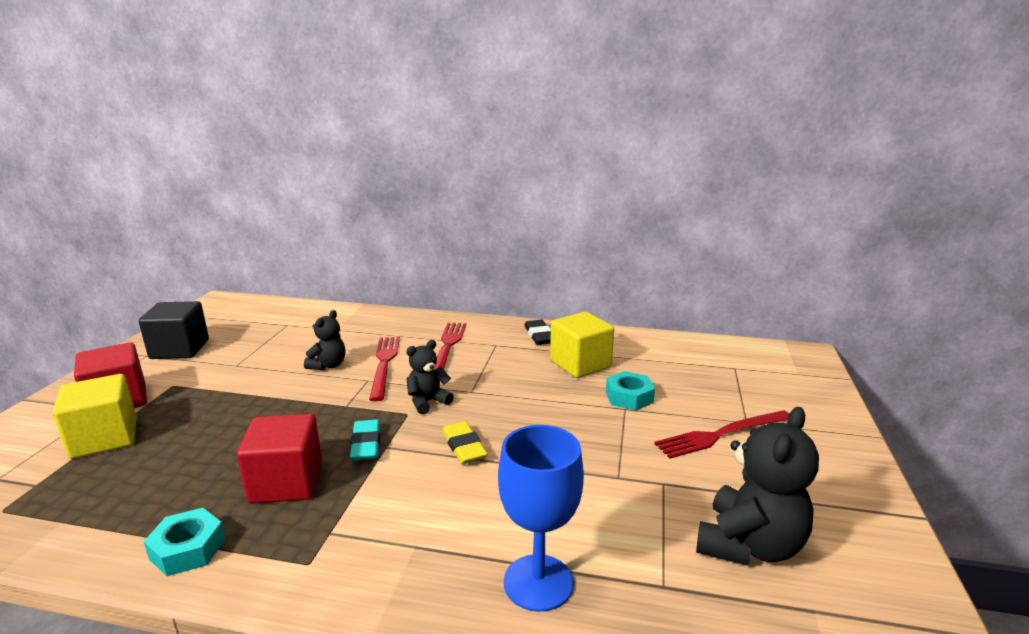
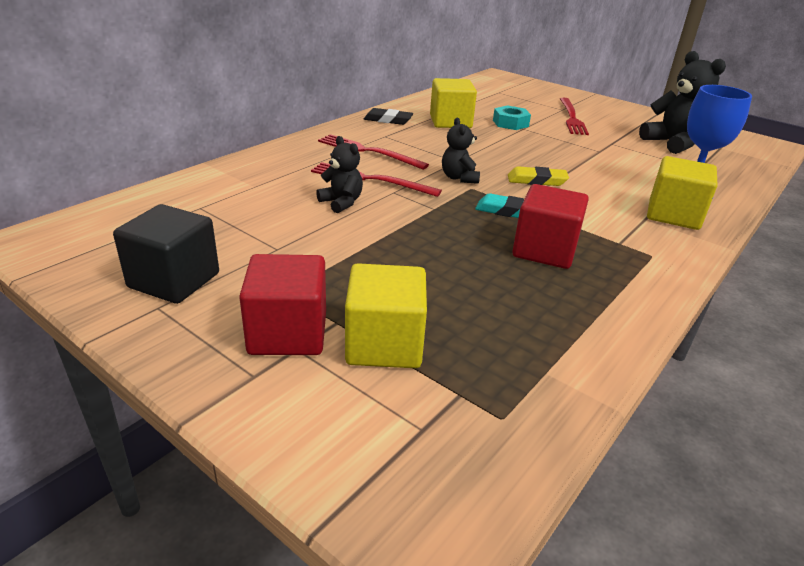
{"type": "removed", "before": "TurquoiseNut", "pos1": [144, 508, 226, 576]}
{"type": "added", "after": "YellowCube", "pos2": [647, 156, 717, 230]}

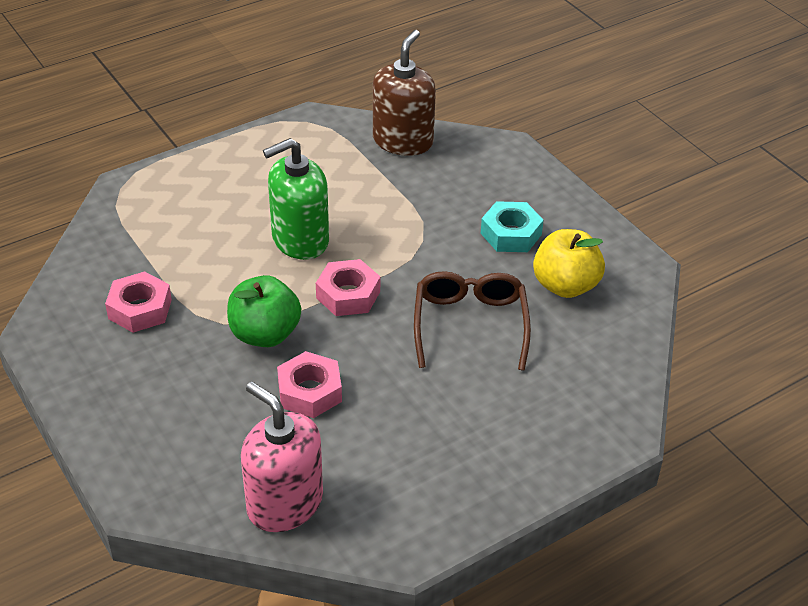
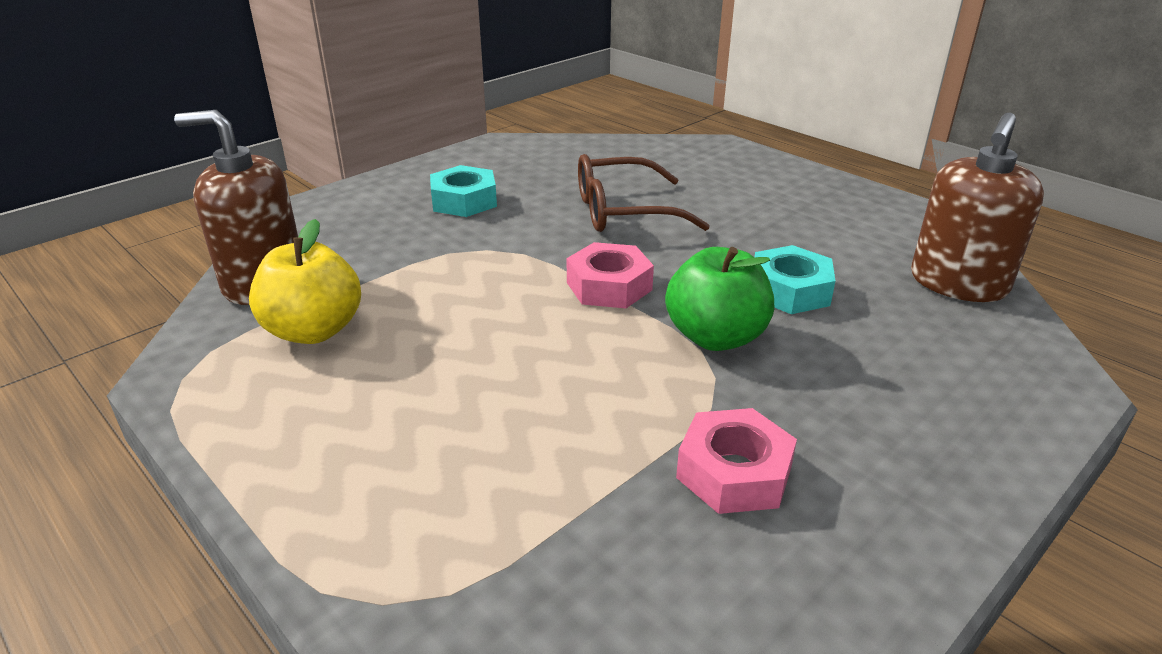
{"type": "recoloured", "before": "PinkSoapDispenser", "after": "BrownSoapDispenser", "pos1": [241, 382, 323, 532], "pos2": [911, 113, 1044, 302]}
{"type": "removed", "before": "GreenSoapDispenser", "pos1": [263, 138, 329, 260]}
{"type": "recoloured", "before": "PinkNut", "after": "TurquoiseNut", "pos1": [277, 351, 342, 418], "pos2": [754, 245, 836, 314]}
{"type": "moved", "before": "YellowApple", "pos1": [533, 229, 605, 298], "pos2": [249, 219, 361, 344]}

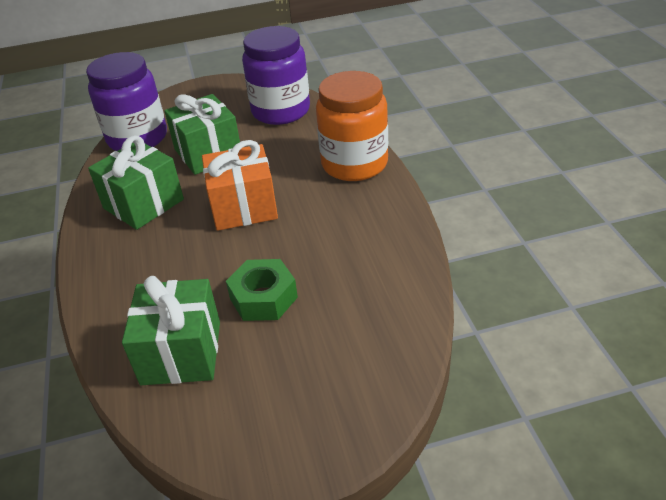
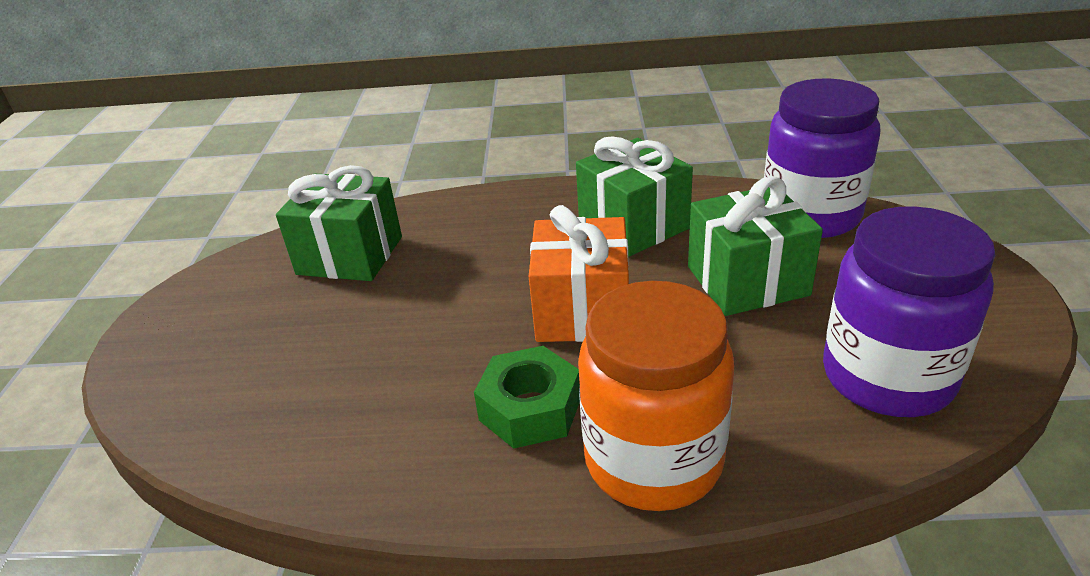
{"type": "moved", "before": "GreenNut", "pos1": [226, 259, 298, 321], "pos2": [474, 346, 580, 449]}

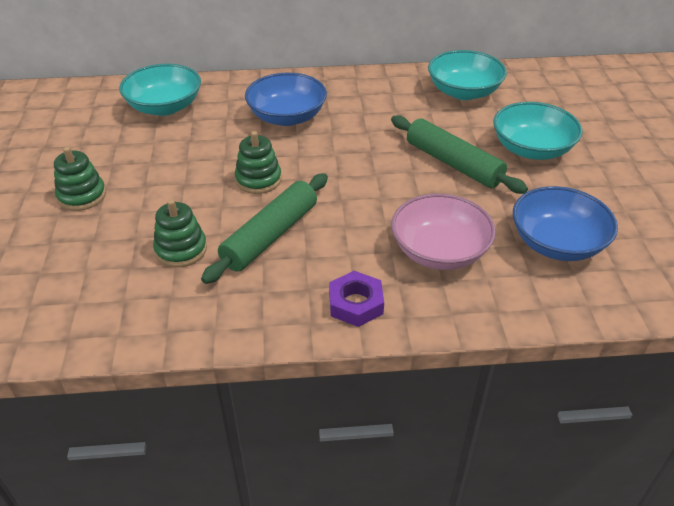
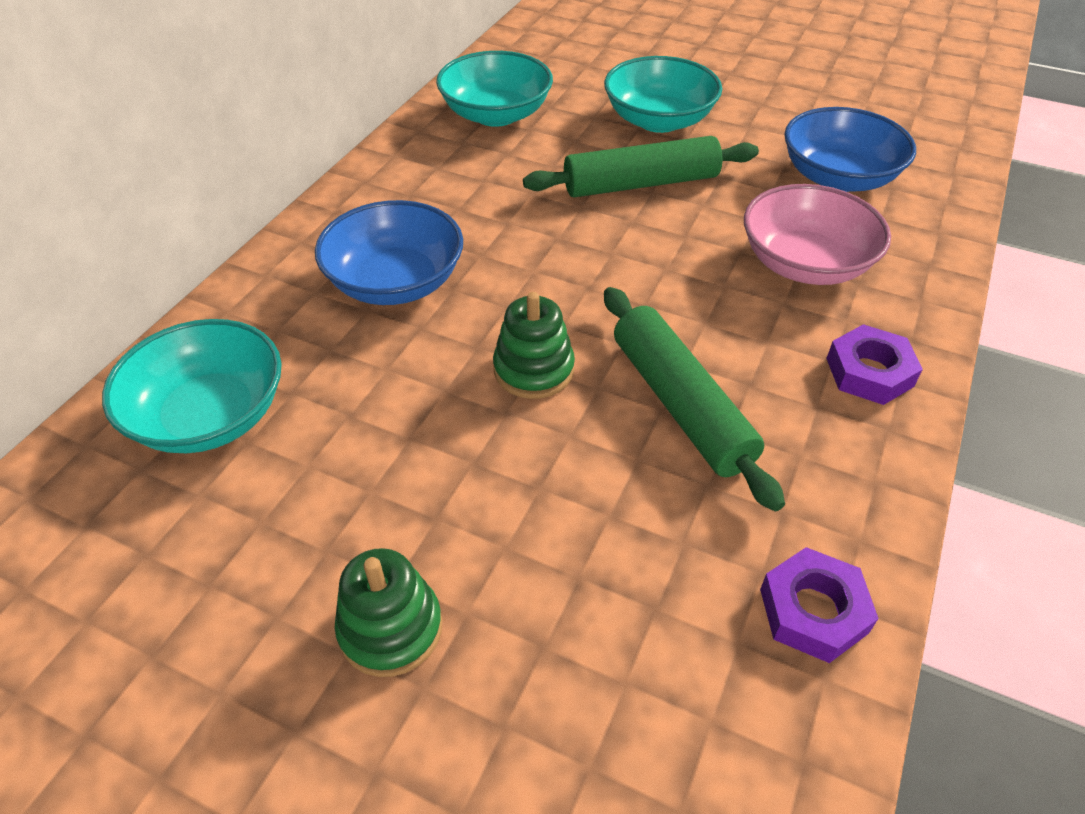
{"type": "removed", "before": "GreenStackingToy", "pos1": [153, 199, 207, 267]}
{"type": "added", "after": "PurpleNut", "pos2": [760, 547, 879, 663]}

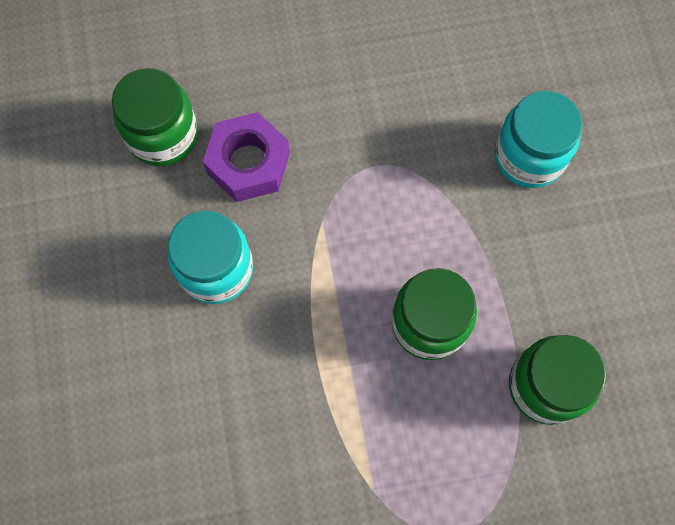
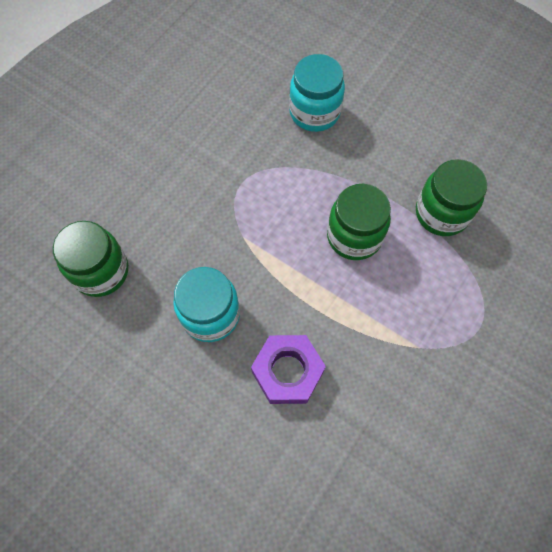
{"type": "moved", "before": "PurpleNut", "pos1": [203, 112, 290, 202], "pos2": [251, 335, 326, 404]}

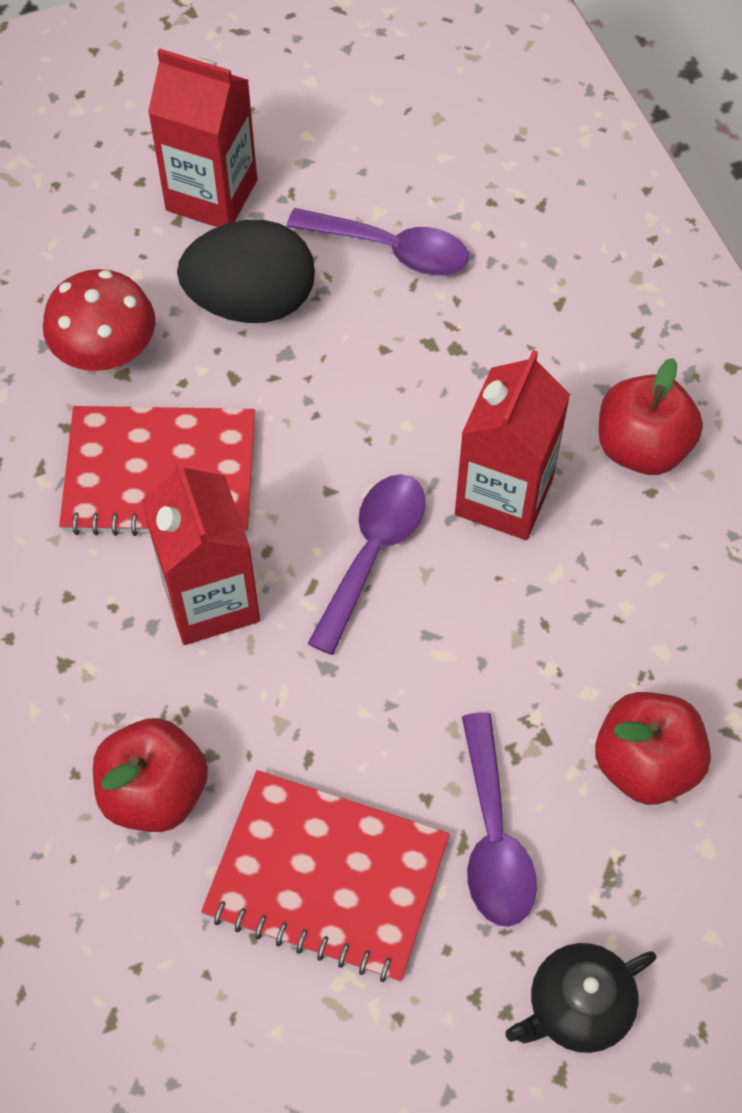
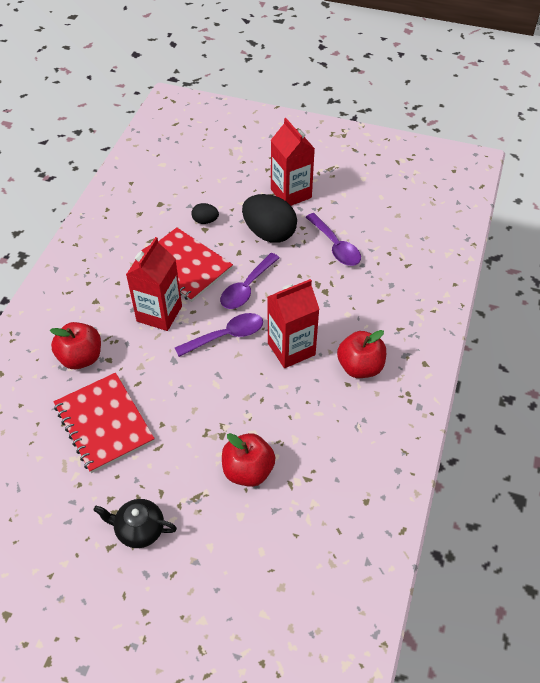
{"type": "replaced", "before": "RedMushroom", "after": "BlackEgg", "pos1": [43, 269, 155, 374], "pos2": [191, 203, 219, 224]}
{"type": "moved", "before": "PurpleSpoon", "pos1": [462, 712, 537, 927], "pos2": [220, 253, 280, 309]}

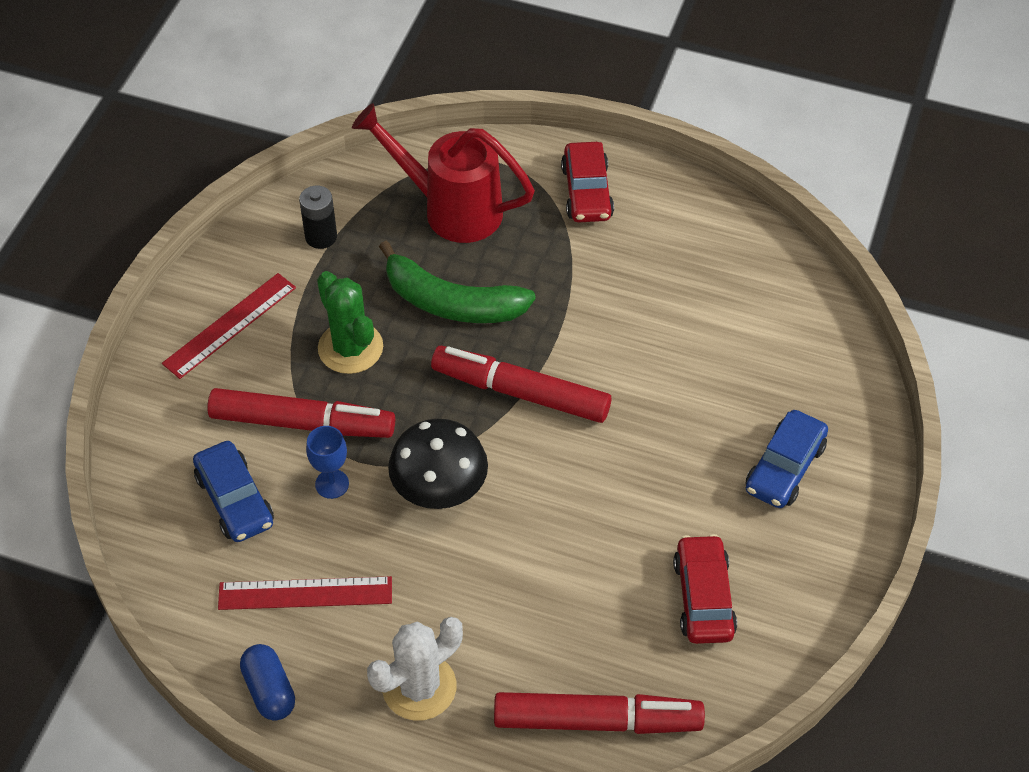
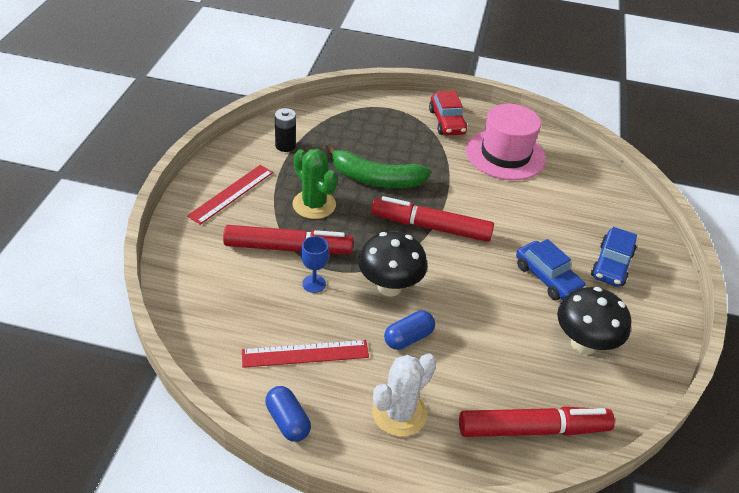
{"type": "moved", "before": "BlueCar", "pos1": [193, 441, 274, 542], "pos2": [516, 239, 586, 301]}
{"type": "removed", "before": "RedWateringCan", "pos1": [352, 103, 535, 243]}
{"type": "replaced", "before": "RedCar", "after": "BlackMushroom", "pos1": [673, 534, 737, 644], "pos2": [557, 287, 631, 355]}
{"type": "added", "after": "BlueCapsule", "pos2": [384, 311, 435, 350]}
{"type": "added", "after": "PinkHat", "pos2": [466, 104, 546, 180]}

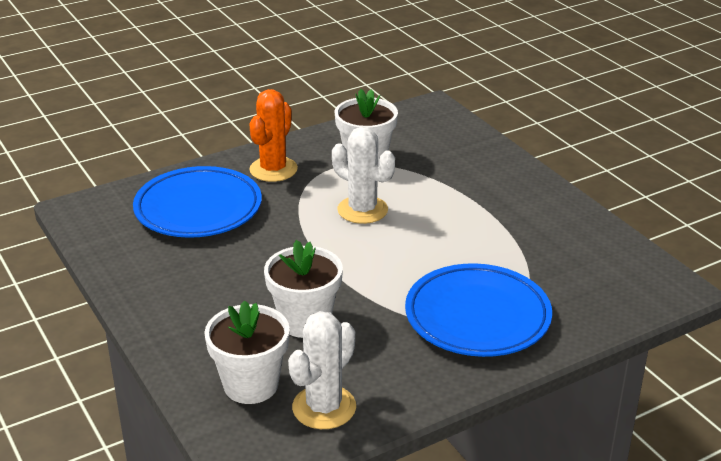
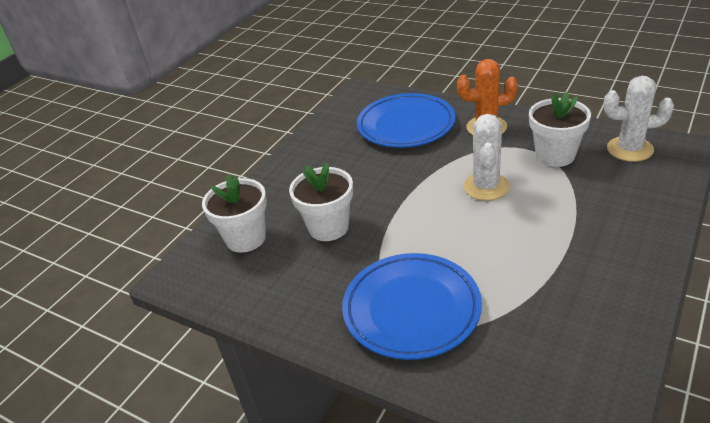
{"type": "moved", "before": "WhiteCactus", "pos1": [288, 311, 356, 429], "pos2": [604, 76, 674, 162]}

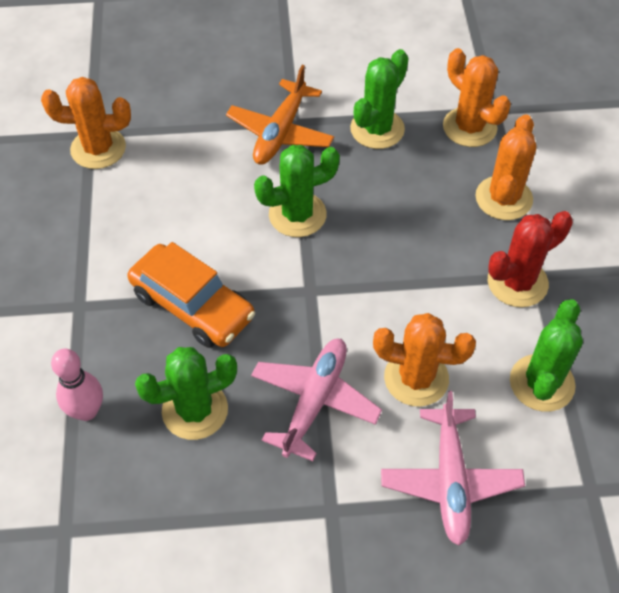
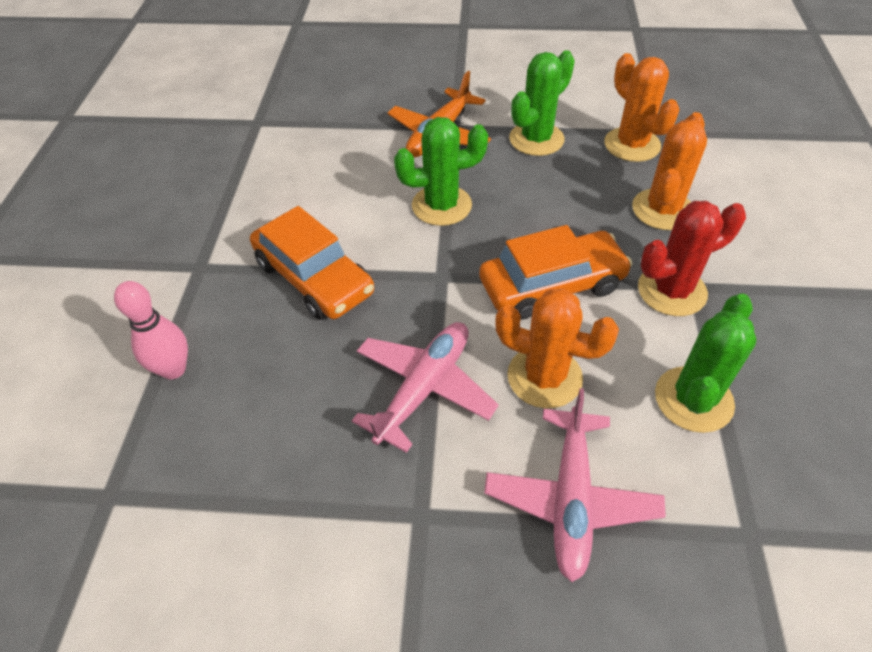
{"type": "removed", "before": "OrangeCactus", "pos1": [41, 77, 131, 169]}
{"type": "removed", "before": "GreenCactus", "pos1": [135, 347, 237, 440]}
{"type": "added", "after": "OrangeCar", "pos2": [479, 225, 633, 320]}

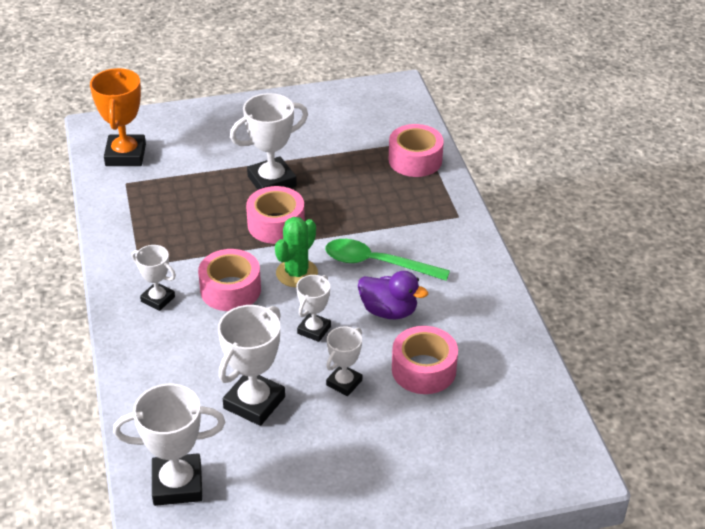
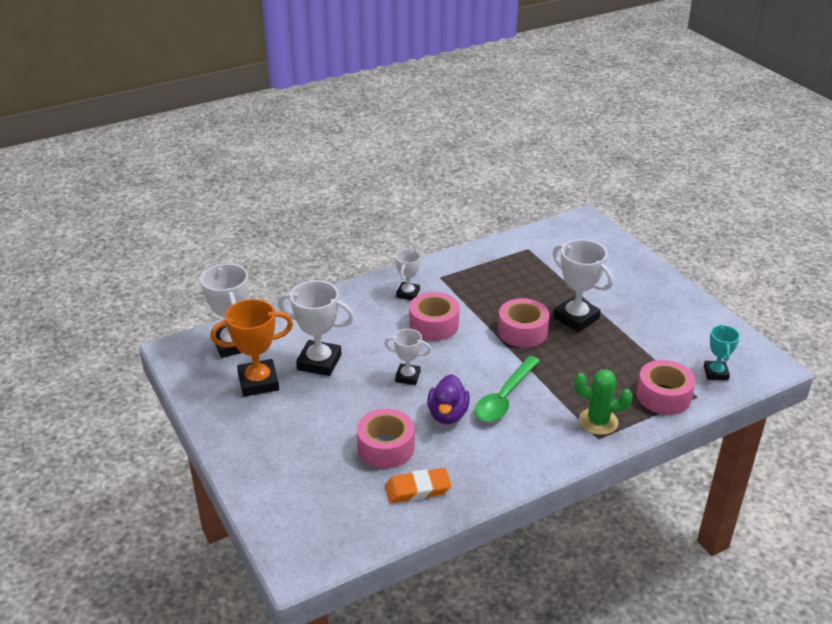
{"type": "moved", "before": "OrangeTrophy", "pos1": [90, 68, 146, 166], "pos2": [210, 299, 293, 397]}
{"type": "moved", "before": "GreenCactus", "pos1": [275, 217, 318, 287], "pos2": [574, 369, 633, 435]}
{"type": "turned", "before": "GreenSpoon", "pos1": [325, 239, 450, 281], "pos2": [475, 356, 540, 422], "turn": -150}
{"type": "removed", "before": "WhiteTrophy", "pos1": [326, 326, 362, 396]}
{"type": "added", "after": "OrangeEraser", "pos2": [385, 468, 451, 503]}
{"type": "added", "after": "TurquoiseTrophy", "pos2": [704, 324, 740, 380]}

